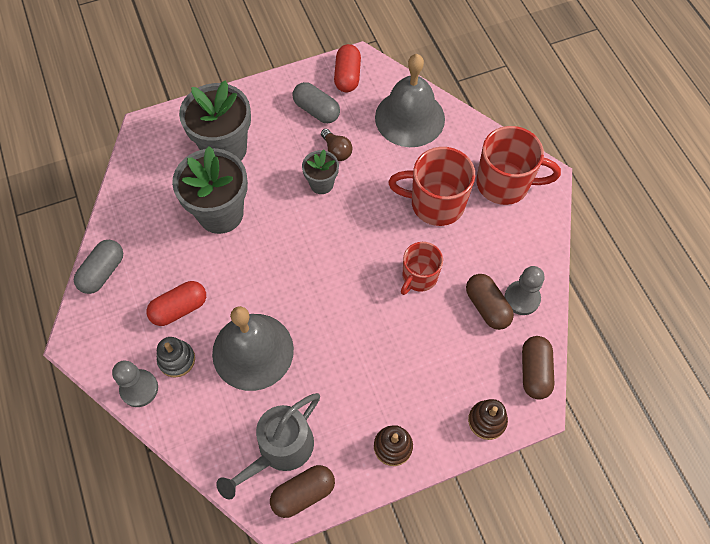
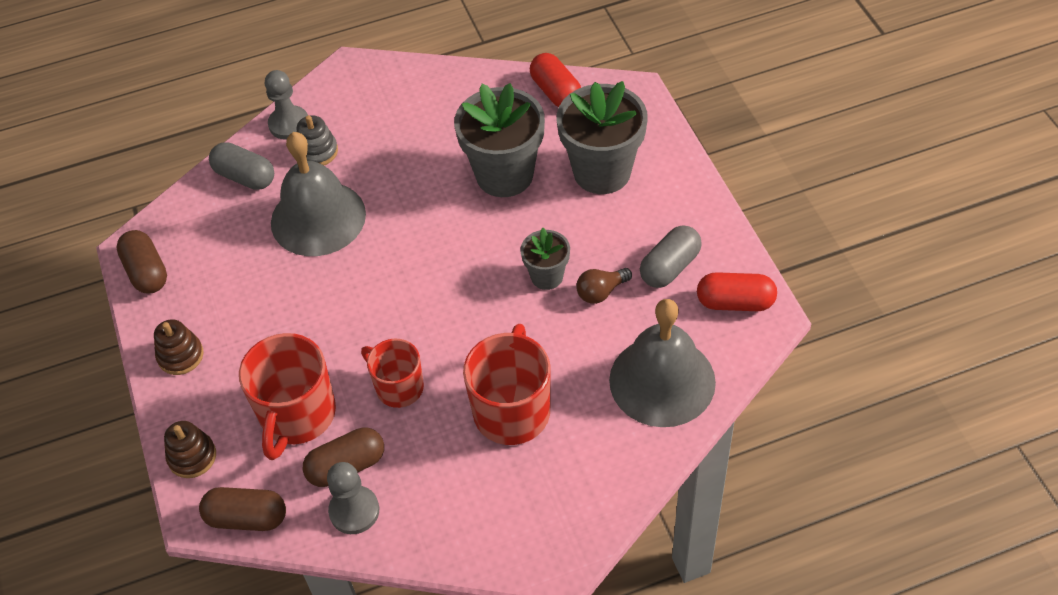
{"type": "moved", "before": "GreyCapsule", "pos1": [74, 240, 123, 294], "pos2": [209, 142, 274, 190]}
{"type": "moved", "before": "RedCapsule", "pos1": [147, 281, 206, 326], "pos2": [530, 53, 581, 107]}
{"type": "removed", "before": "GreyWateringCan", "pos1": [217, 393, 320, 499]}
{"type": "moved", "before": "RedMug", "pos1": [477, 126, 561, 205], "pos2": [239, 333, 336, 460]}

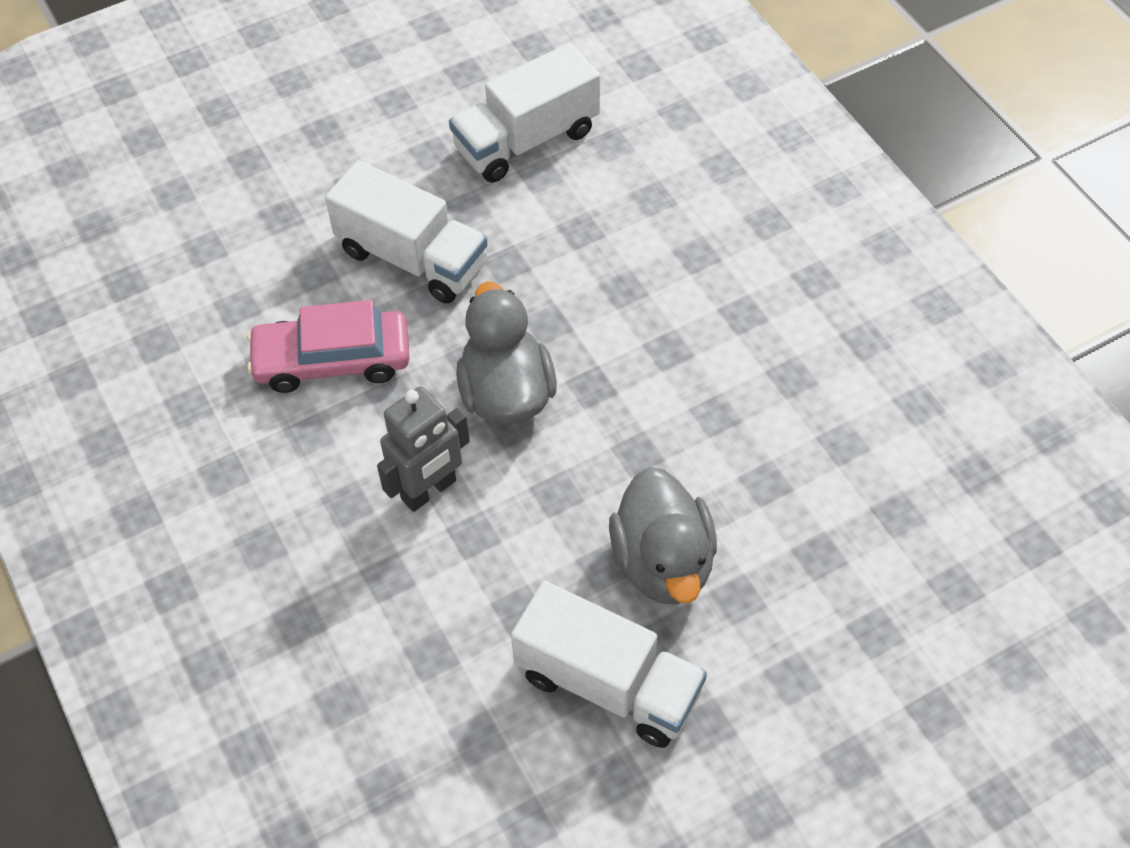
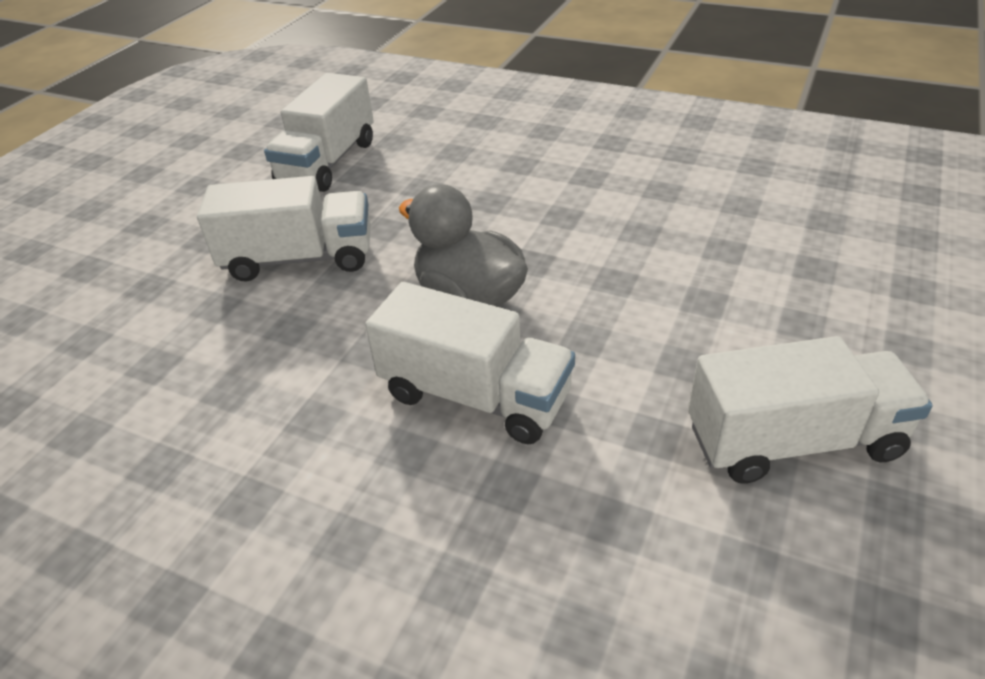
{"type": "removed", "before": "PinkCar", "pos1": [247, 300, 410, 393]}
{"type": "replaced", "before": "GreyRobot", "after": "WhiteTruck", "pos1": [377, 387, 470, 512], "pos2": [365, 282, 575, 444]}
{"type": "removed", "before": "GreyDuck", "pos1": [609, 467, 717, 604]}

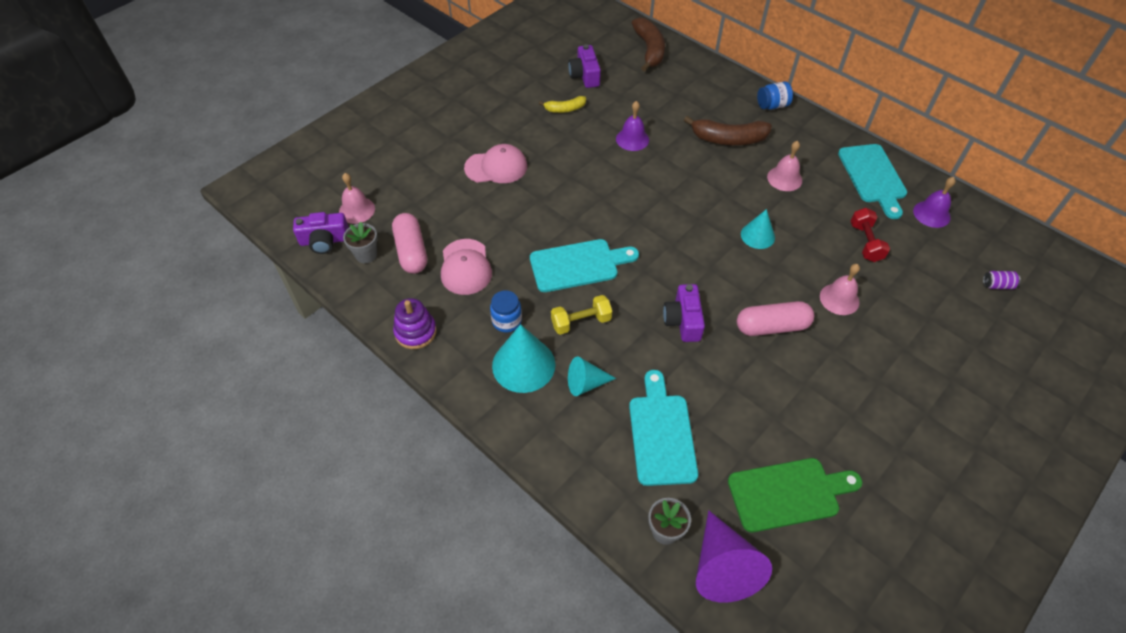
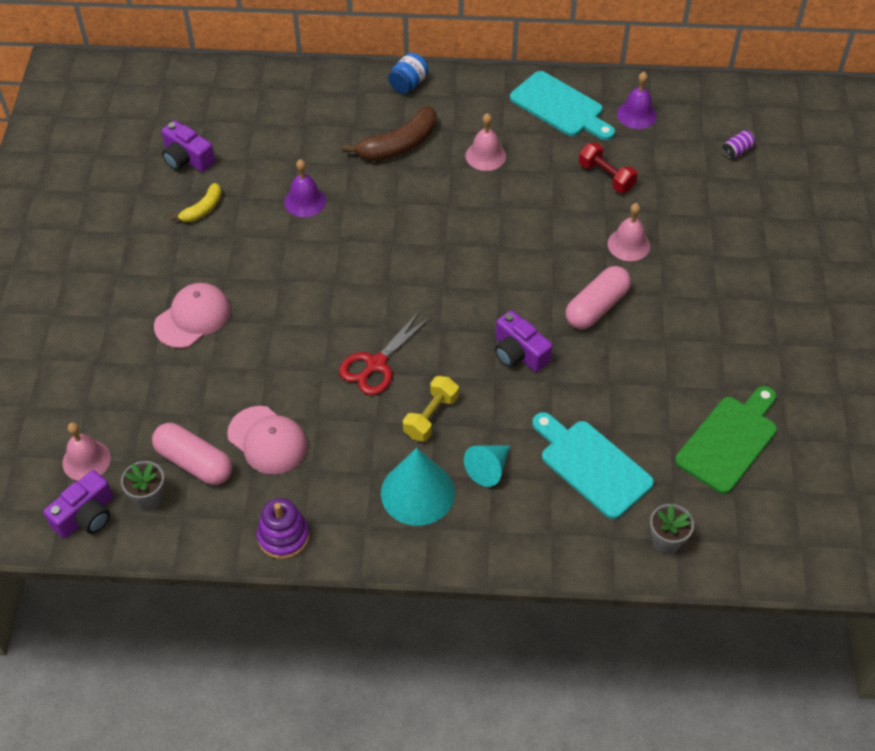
{"type": "removed", "before": "BlueJar", "pos1": [490, 290, 522, 332]}
{"type": "replaced", "before": "TurquoiseCuttingBoard", "after": "RedScissors", "pos1": [530, 239, 639, 292], "pos2": [339, 310, 431, 395]}
{"type": "removed", "before": "BrownBanana", "pos1": [632, 17, 665, 71]}
{"type": "removed", "before": "PurpleCone", "pos1": [696, 510, 772, 603]}
{"type": "removed", "before": "TurquoiseCone", "pos1": [741, 209, 775, 249]}

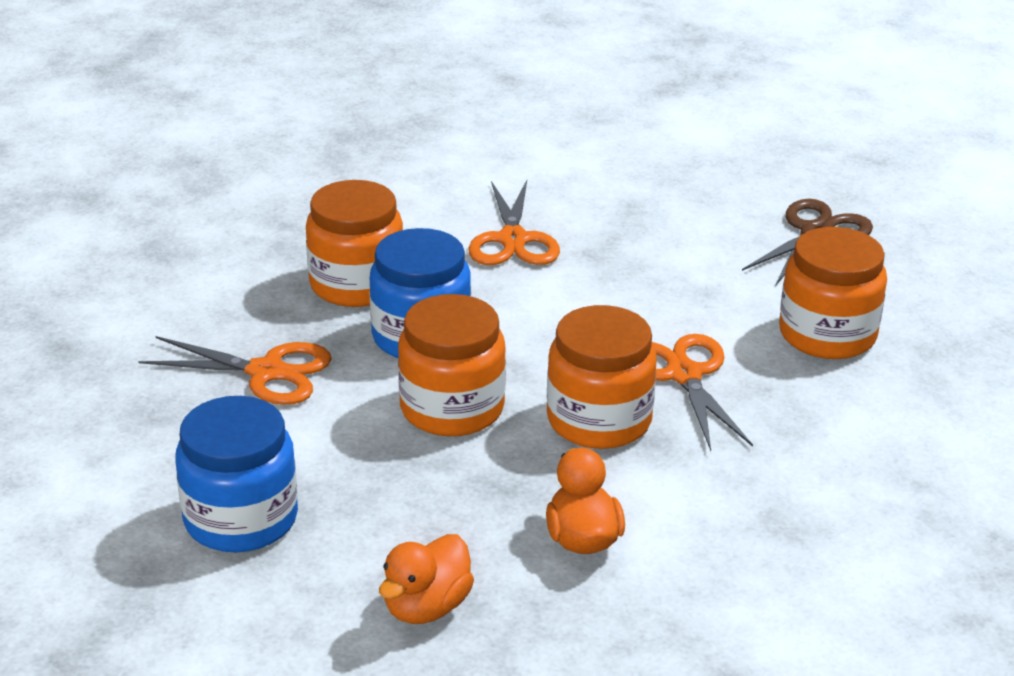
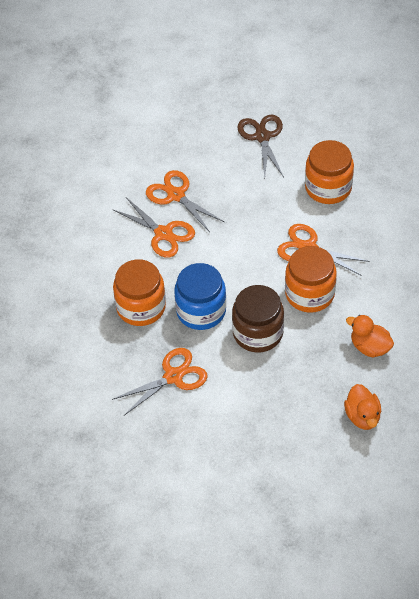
{"type": "removed", "before": "BlueJar", "pos1": [175, 396, 298, 552]}
{"type": "recoloured", "before": "OrangeJar", "after": "BrownJar", "pos1": [398, 294, 506, 436], "pos2": [232, 285, 284, 352]}
{"type": "added", "after": "OrangeScissors", "pos2": [146, 170, 224, 232]}

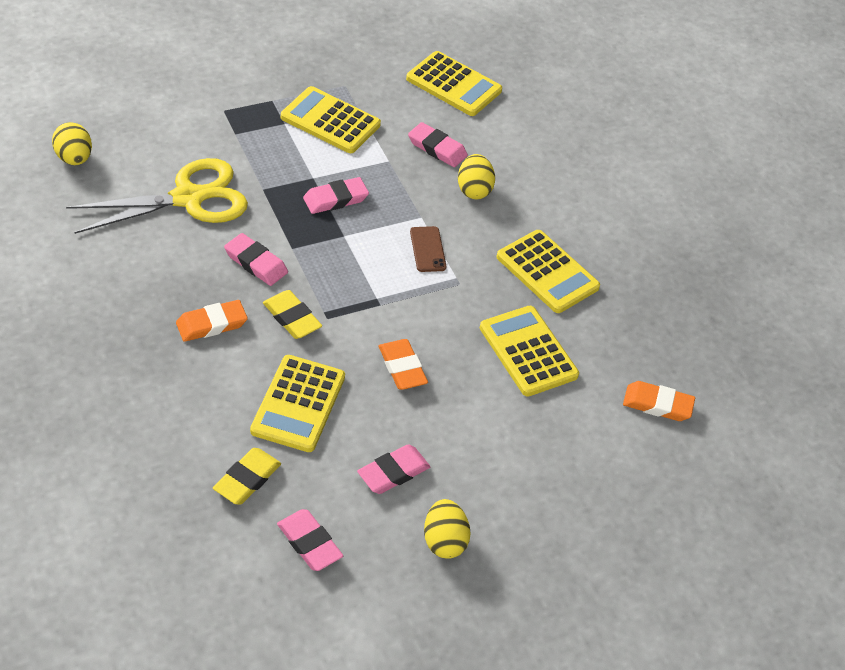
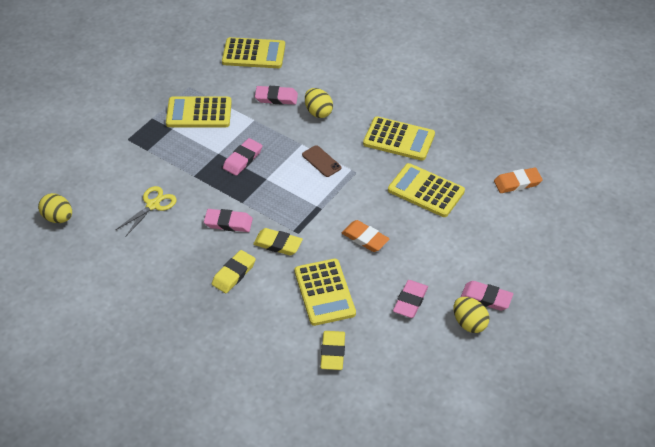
{"type": "resized", "before": "YellowScissors", "pos1": [66, 158, 248, 234], "pos2": [116, 186, 177, 237], "scale": 0.54}
{"type": "recoloured", "before": "OrangeEraser", "after": "YellowEraser", "pos1": [176, 300, 248, 342], "pos2": [212, 250, 256, 293]}
{"type": "moved", "before": "PinkEraser", "pos1": [277, 509, 343, 571], "pos2": [461, 281, 513, 311]}

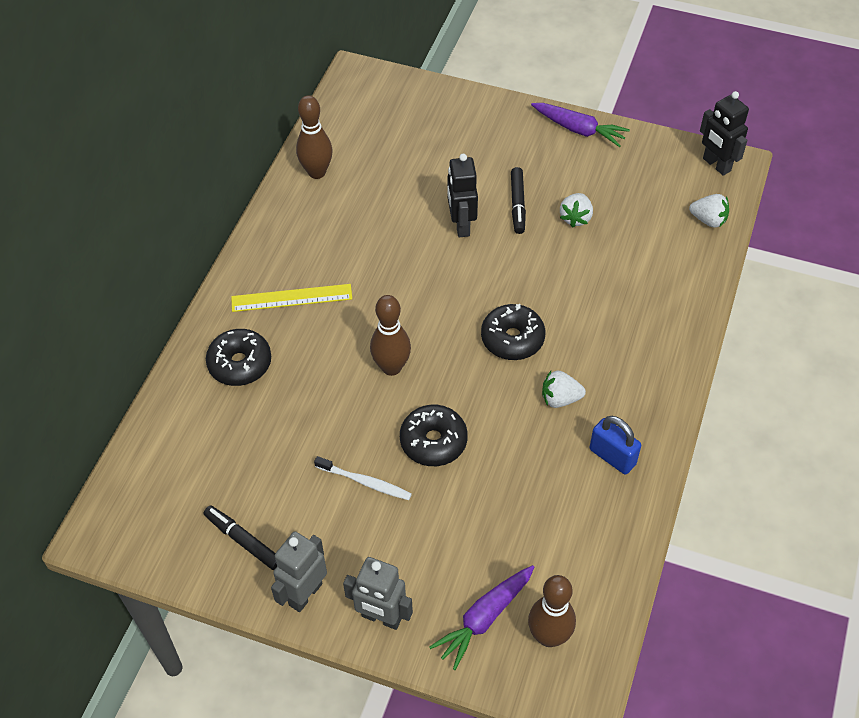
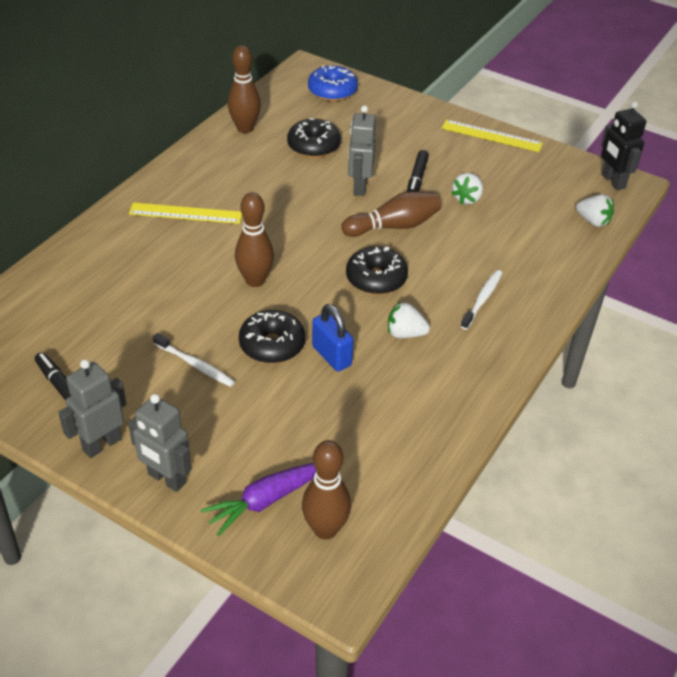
{"type": "moved", "before": "BlackDonut", "pos1": [206, 329, 271, 386], "pos2": [287, 118, 341, 158]}
{"type": "recoloured", "before": "BlackRobot", "after": "GreyRobot", "pos1": [448, 154, 478, 237], "pos2": [348, 105, 376, 196]}
{"type": "replaced", "before": "PurpleCarrot", "after": "YellowRuler", "pos1": [531, 103, 630, 147], "pos2": [442, 119, 543, 152]}
{"type": "moved", "before": "BluePadlock", "pos1": [590, 416, 641, 474], "pos2": [312, 304, 354, 372]}
{"type": "added", "after": "BlueDonut", "pos2": [308, 65, 358, 101]}
{"type": "added", "after": "BrownBowlingPin", "pos2": [341, 191, 441, 237]}
{"type": "added", "after": "WhiteToothbrush", "pos2": [461, 270, 502, 330]}

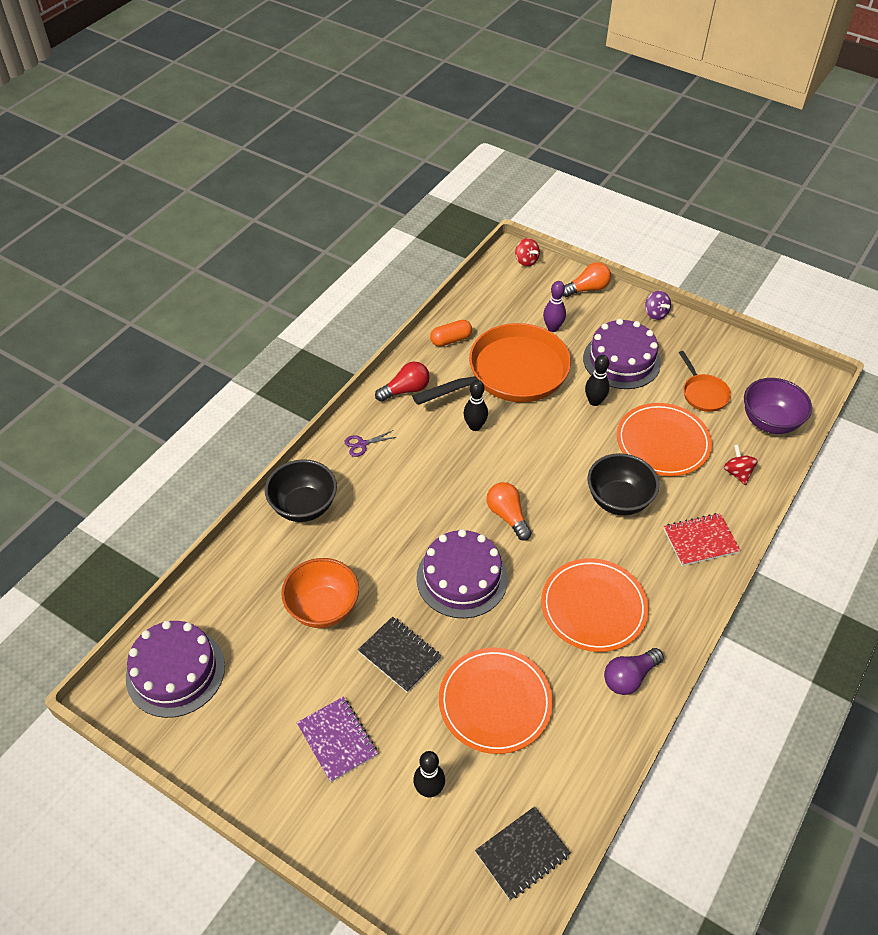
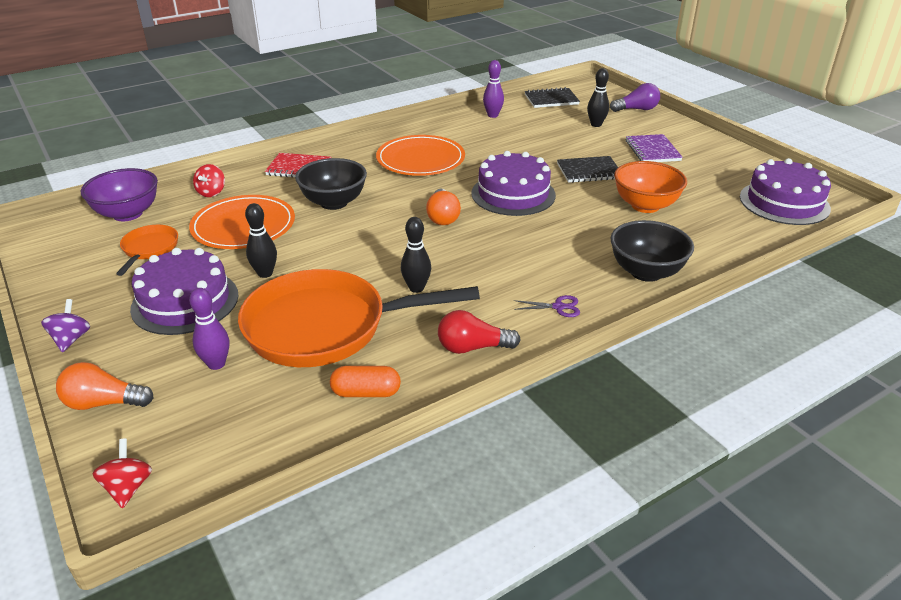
{"type": "turned", "before": "BlackNotebook", "pos1": [358, 617, 442, 693], "pos2": [557, 156, 618, 183], "turn": -75}
{"type": "removed", "before": "OrangePlate", "pos1": [439, 647, 553, 754]}
{"type": "moved", "before": "PurpleLightBulb", "pos1": [604, 648, 664, 695], "pos2": [610, 83, 660, 112]}
{"type": "added", "after": "PurpleBowlingPin", "pos2": [483, 60, 504, 118]}

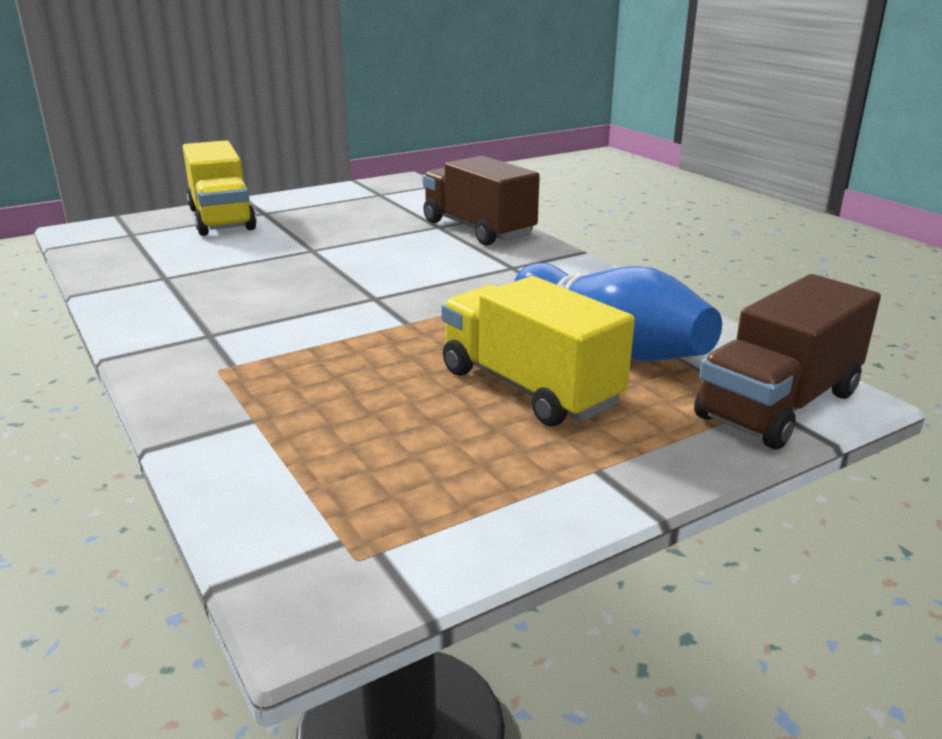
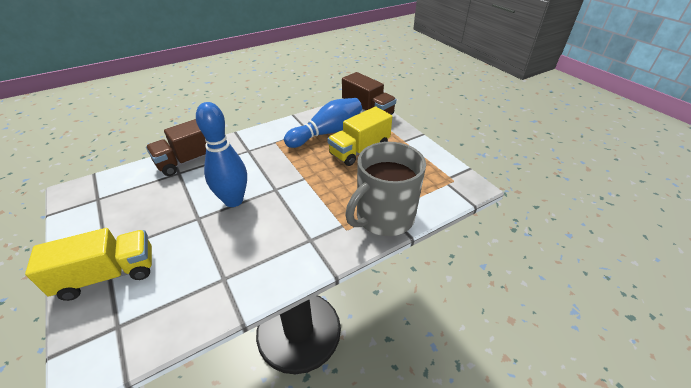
{"type": "added", "after": "BlueBowlingPin", "pos2": [196, 102, 247, 207]}
{"type": "added", "after": "GreyMug", "pos2": [345, 142, 426, 236]}

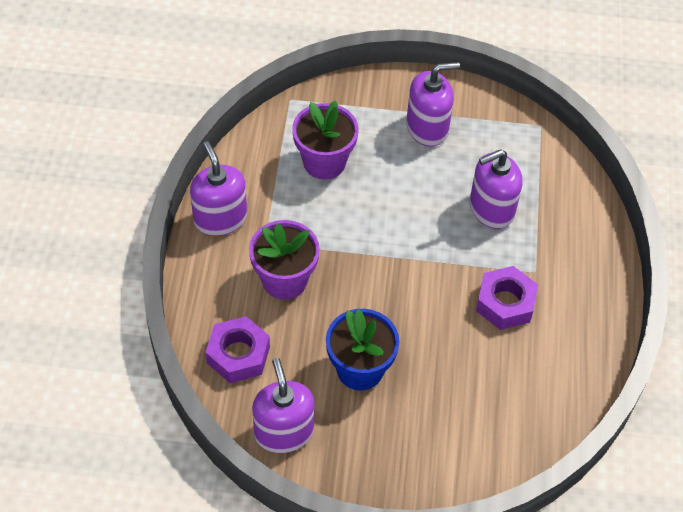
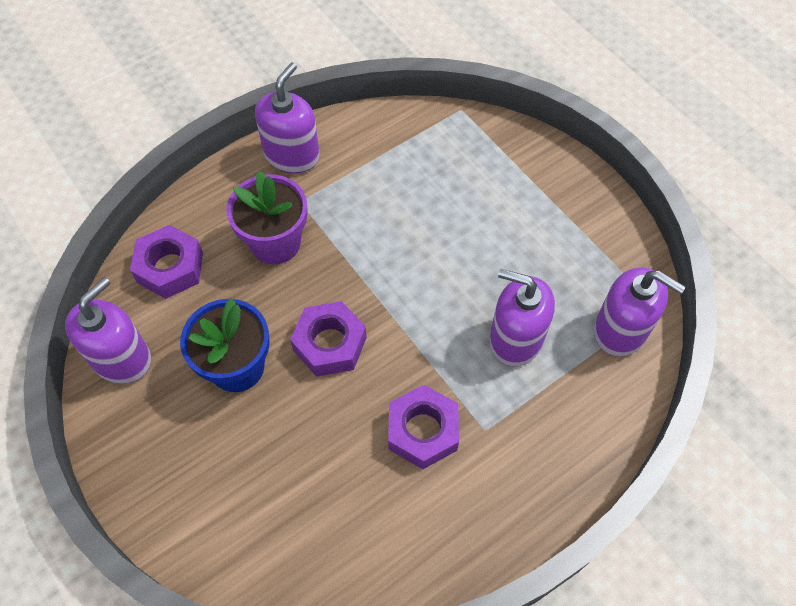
{"type": "removed", "before": "PurpleFlowerPot", "pos1": [292, 100, 358, 179]}
{"type": "moved", "before": "PurpleSoapDispenser", "pos1": [406, 62, 460, 147], "pos2": [594, 267, 686, 357]}
{"type": "added", "after": "PurpleNut", "pos2": [290, 301, 367, 377]}

